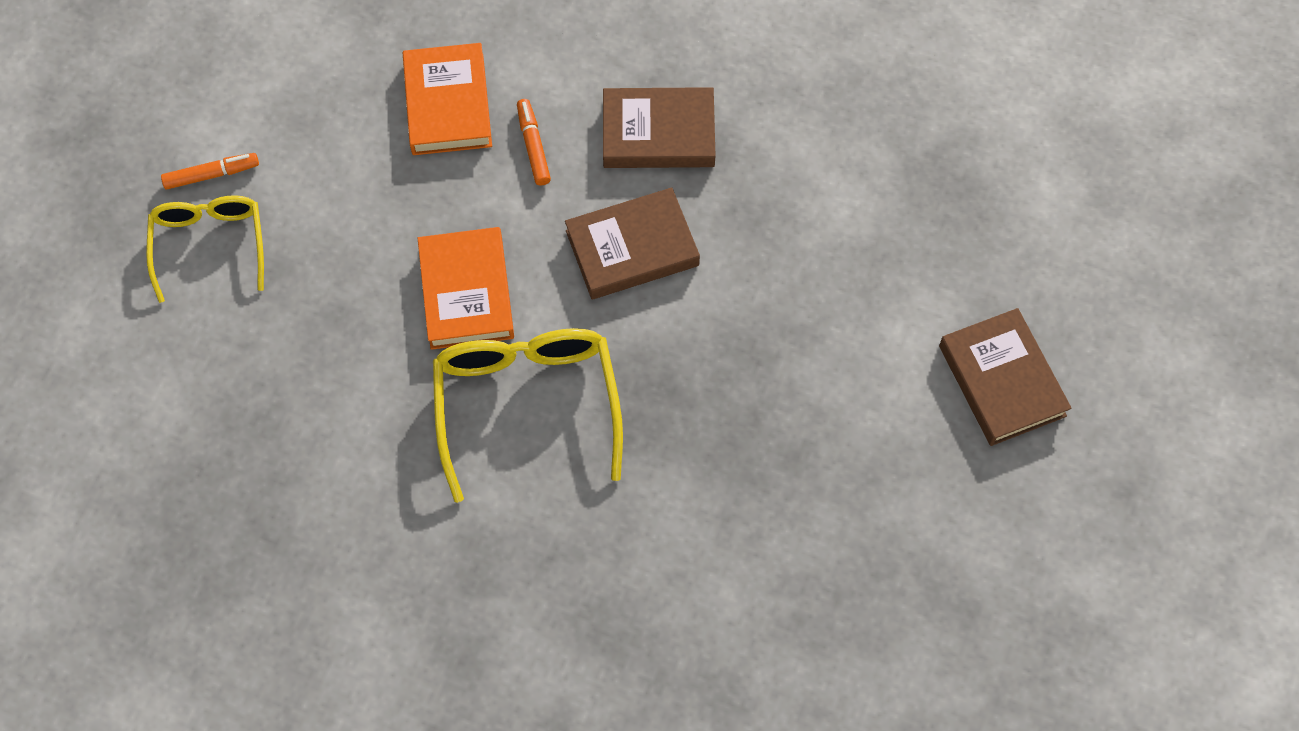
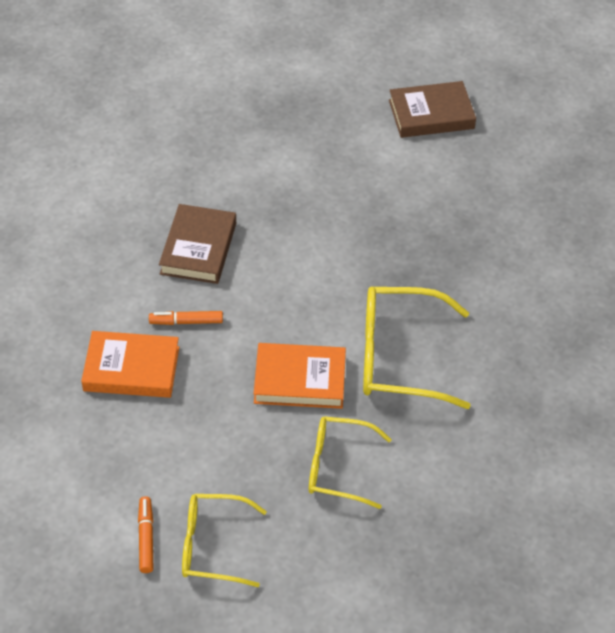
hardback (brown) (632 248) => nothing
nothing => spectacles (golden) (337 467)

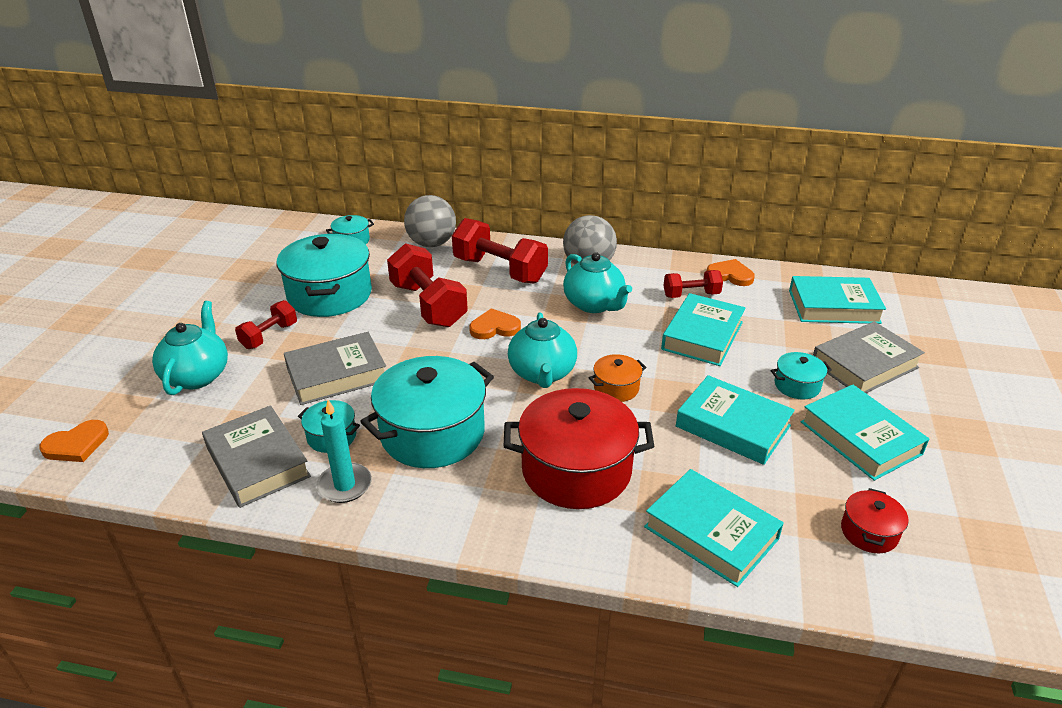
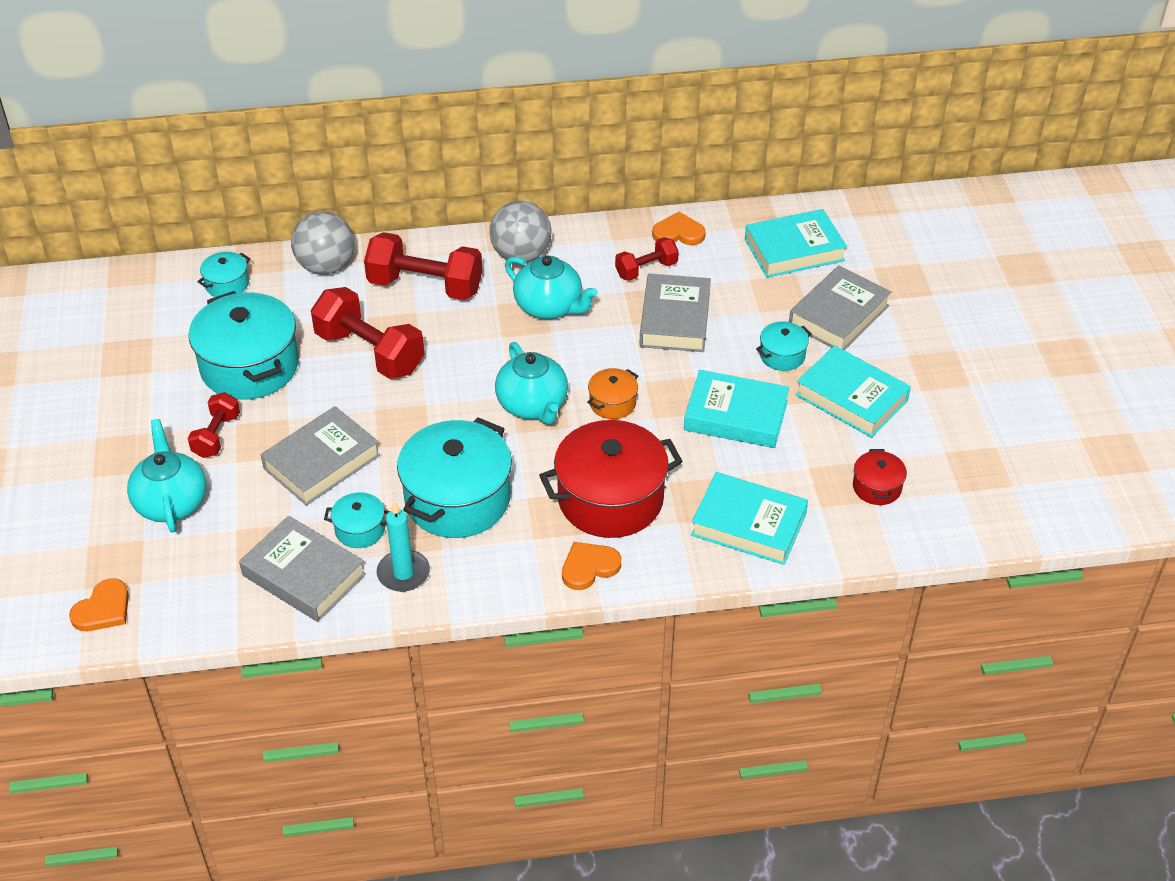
heart (bright orange) (494 327) => heart (bright orange) (589 567), move
hardback (teal) (702 335) => hardback (grey) (674 319)

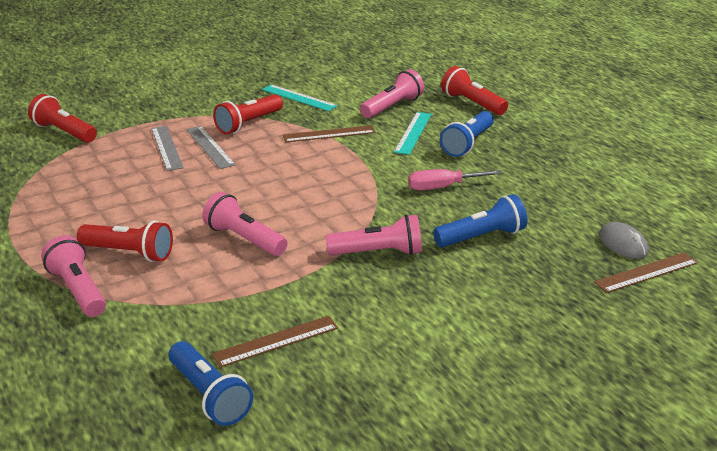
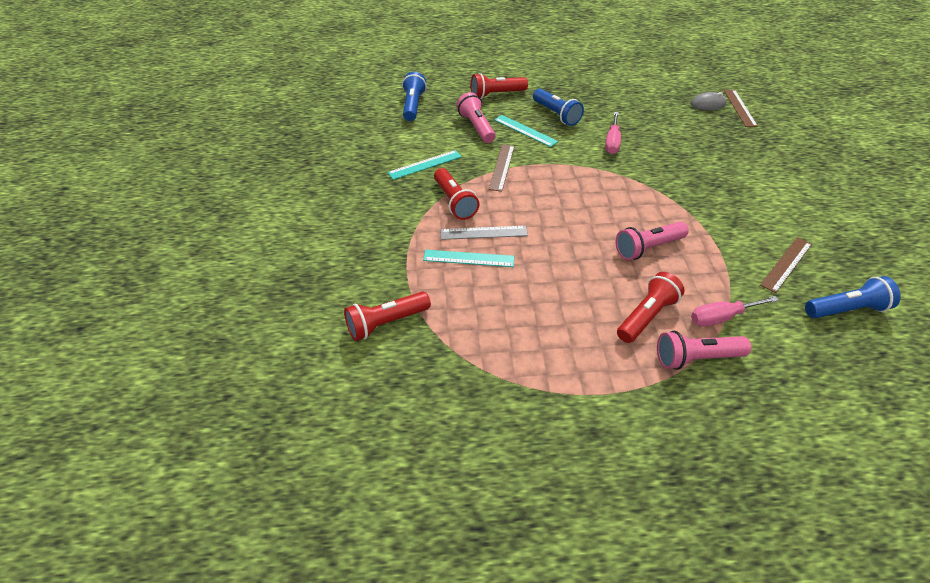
torch (rose-pink) (378 253) => nothing
nothing => flat screwdriver (rose-pink) (721 317)
torch (royal blue) (482 237) => torch (royal blue) (413 105), move
measuring stick (grey) (167 147) => measuring stick (teal) (468 258)
measuring stick (brown) (276 341) => measuring stick (brown) (786 264), 45 degrees clockwise

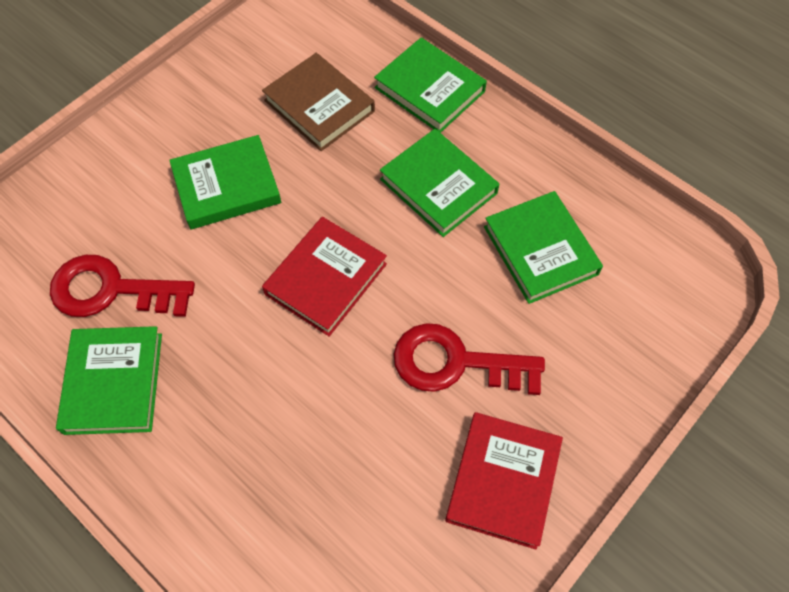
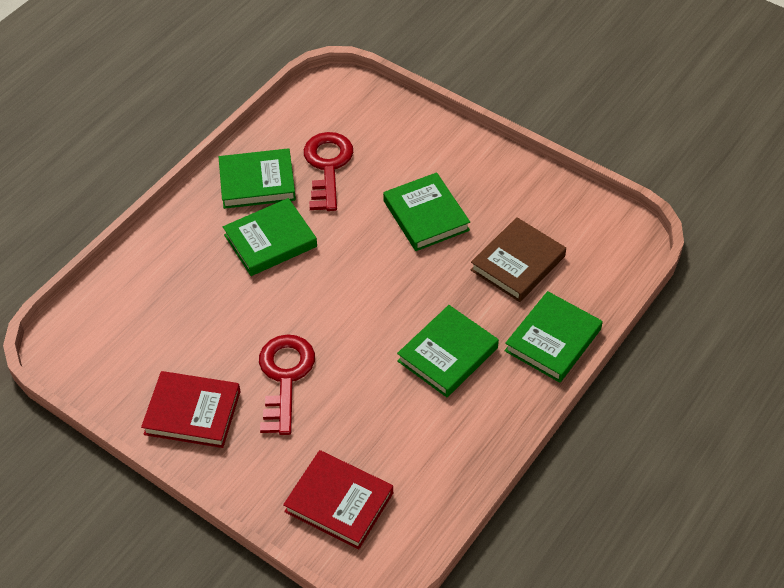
hardback (red) (326 279) => hardback (red) (339 502), move
hardback (green) (540 250) => hardback (green) (270 241), move

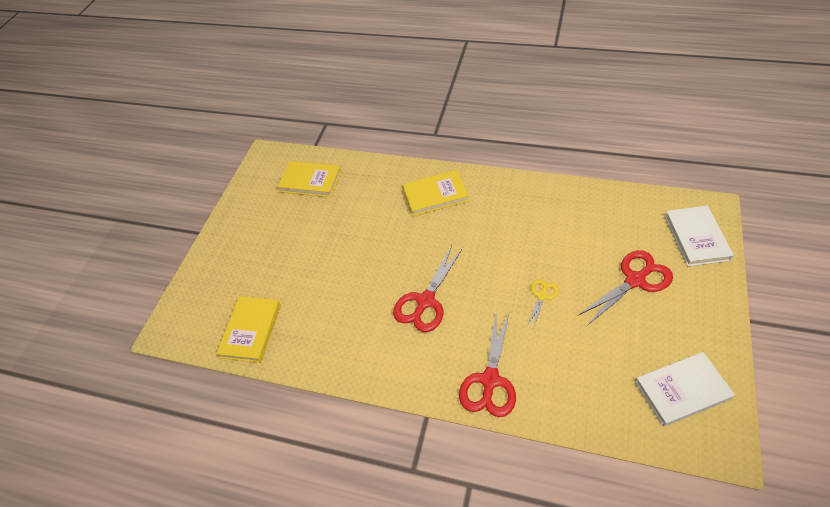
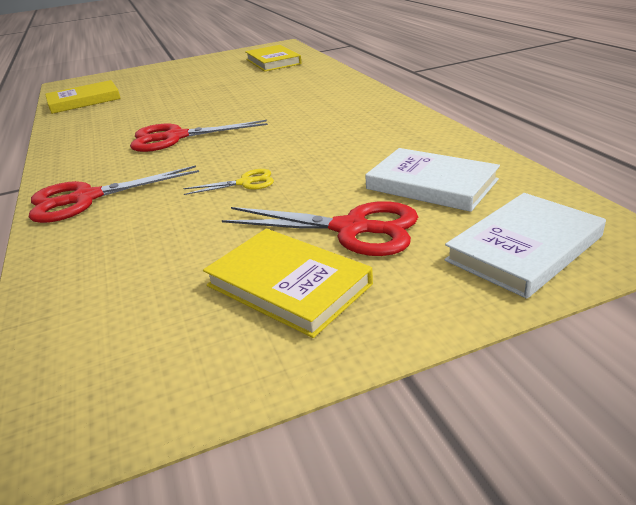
hardback (golden) (435 195) => hardback (golden) (288 285), move
hardback (snow-white) (682 390) => hardback (snow-white) (431 184), move

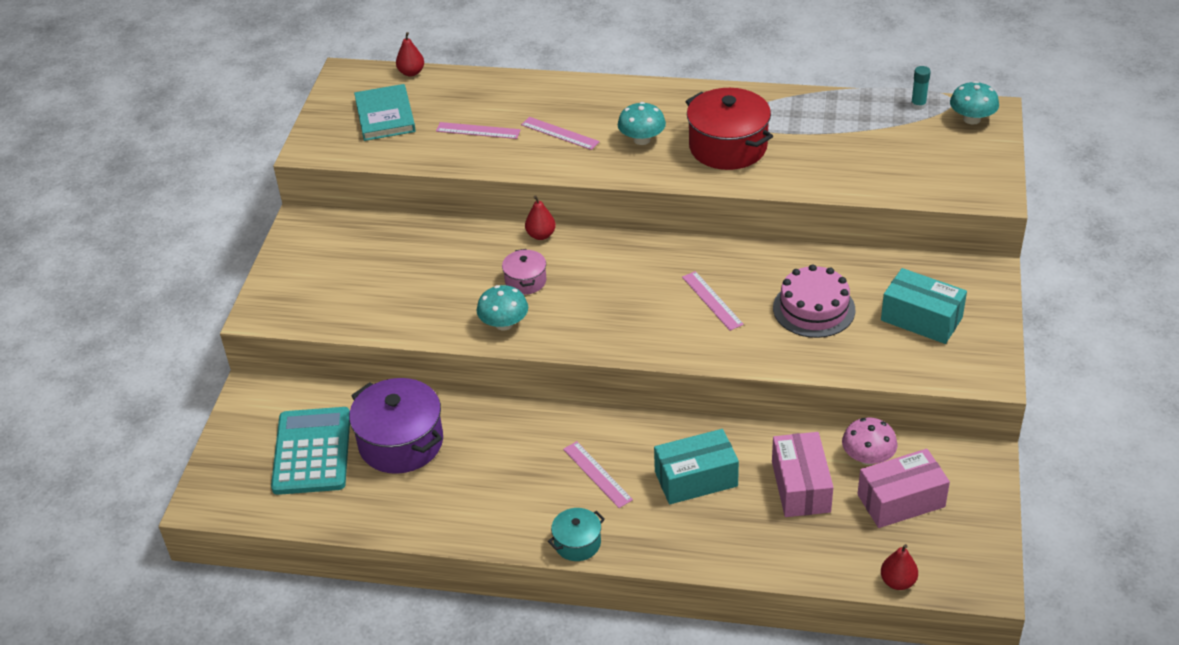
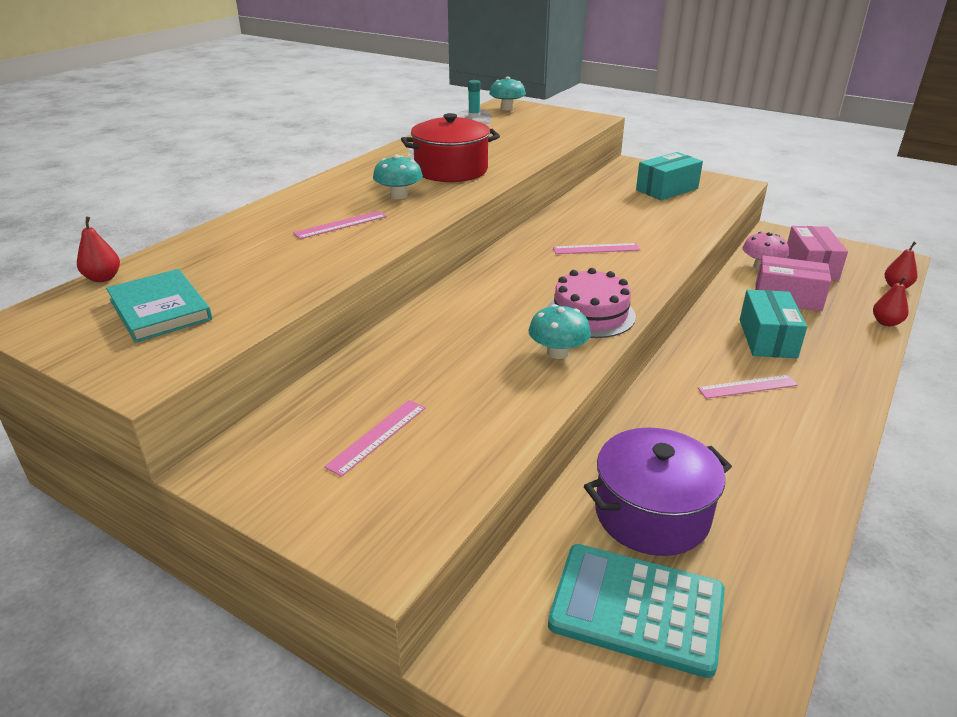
pot (rose-pink) (525 281) => nothing
pot (teal) (577 543) => nothing
measuring stick (rose-pink) (478 130) => measuring stick (rose-pink) (377 436), move
pear (red) (541 235) => pear (red) (886 322), move
cake (rose-pink) (814 309) => cake (rose-pink) (590 314), move
hardback (teal) (385 116) => hardback (teal) (160 309), 45 degrees clockwise

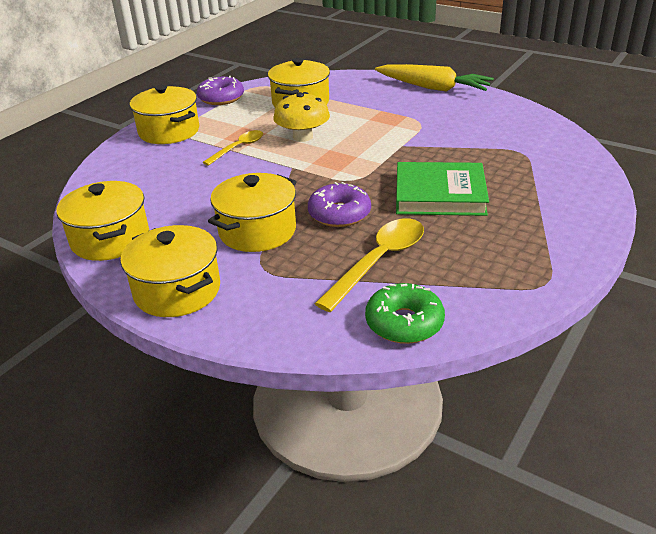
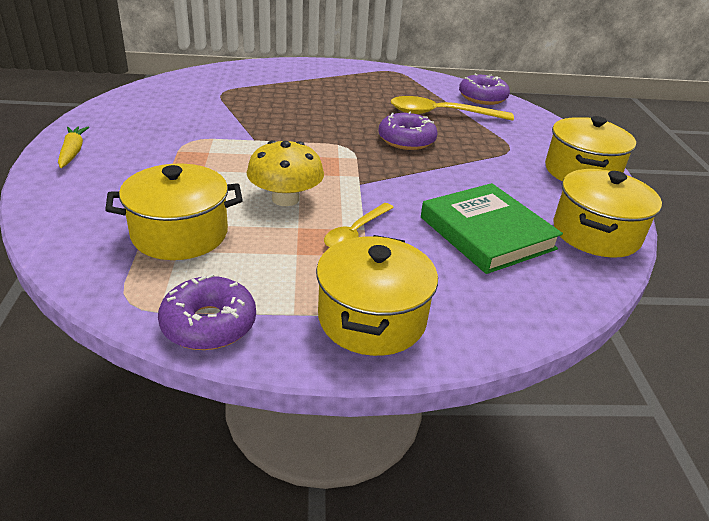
pot (golden) (257 231) => nothing
hardback (green) (440 194) => hardback (green) (487 233), move
glazed donut (green) (404 323) => glazed donut (royal purple) (482 97)
tablespoon (golden) (238 148) => tablespoon (golden) (355 233), 60 degrees counterclockwise
carrot (golden) (433 88) => carrot (golden) (73 152), x0.52

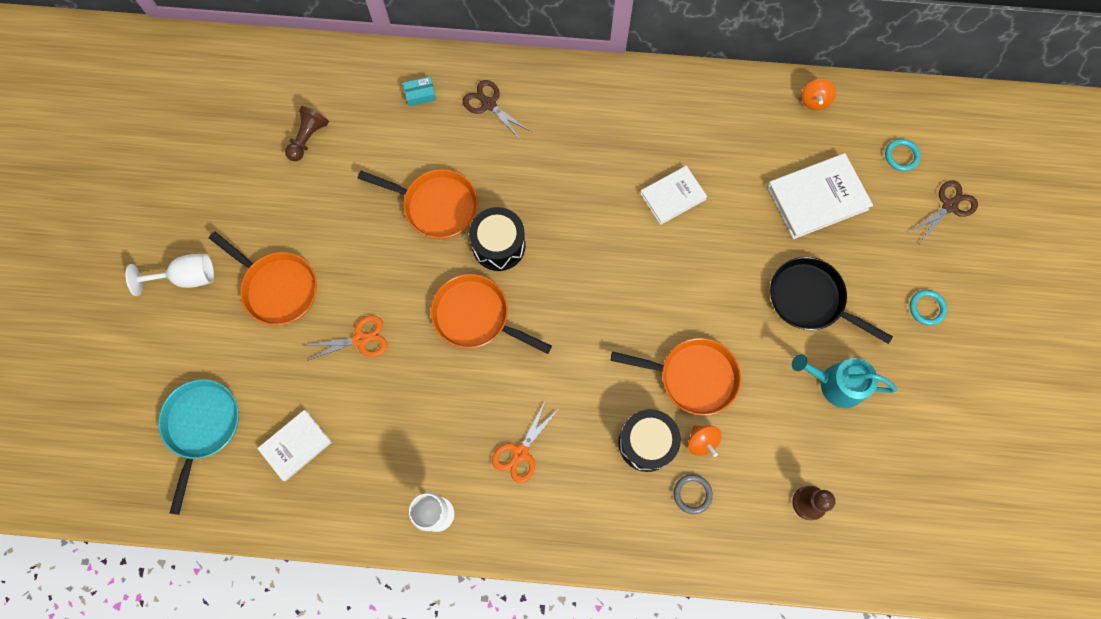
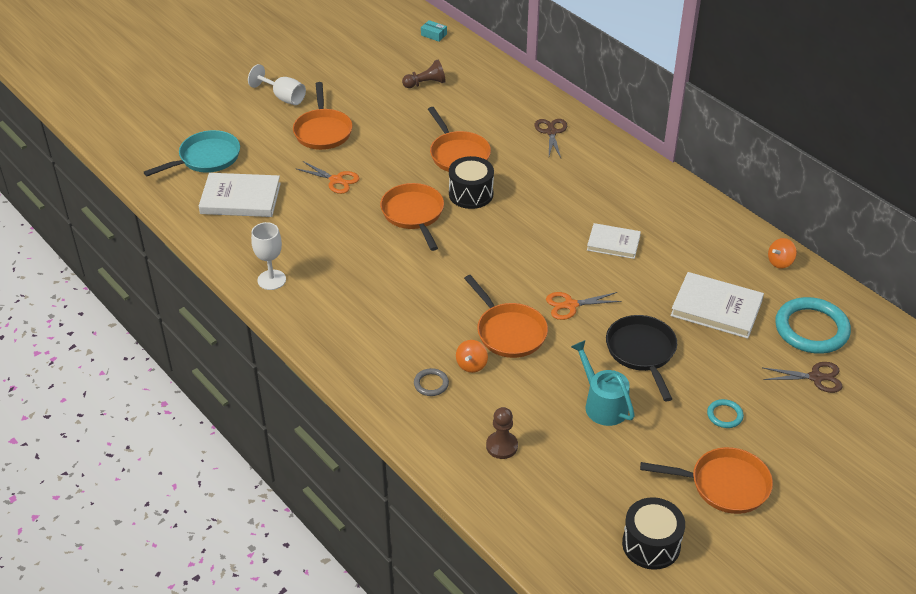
nothing => pan (bright orange) (724 485)
box (teal) (420 94) => box (teal) (434 35), move
scissors (bright orange) (520 453) => scissors (bright orange) (570 305), move
toy drum (jet-black) (646 443) => toy drum (jet-black) (651 544), move
hardback (snow-white) (296 446) => hardback (snow-white) (240 198), x1.56
ring (teal) (901 156) => ring (teal) (811 329), x2.19

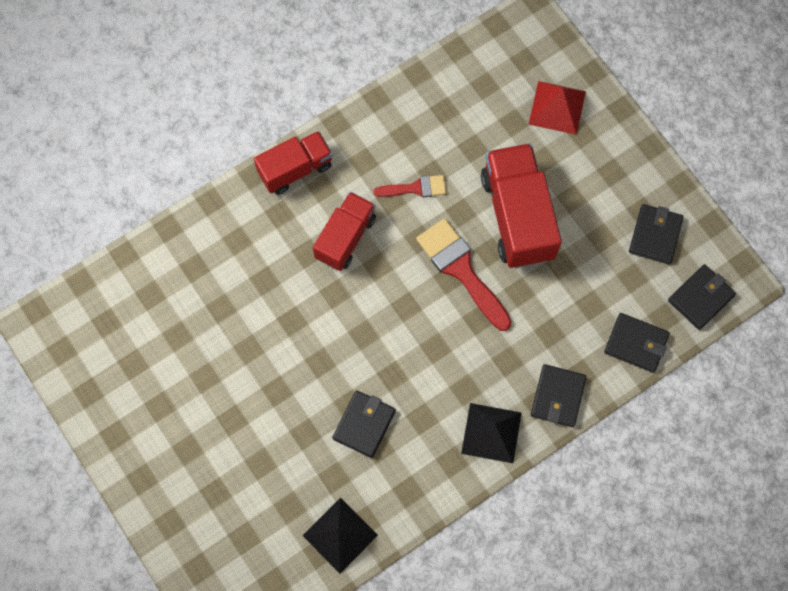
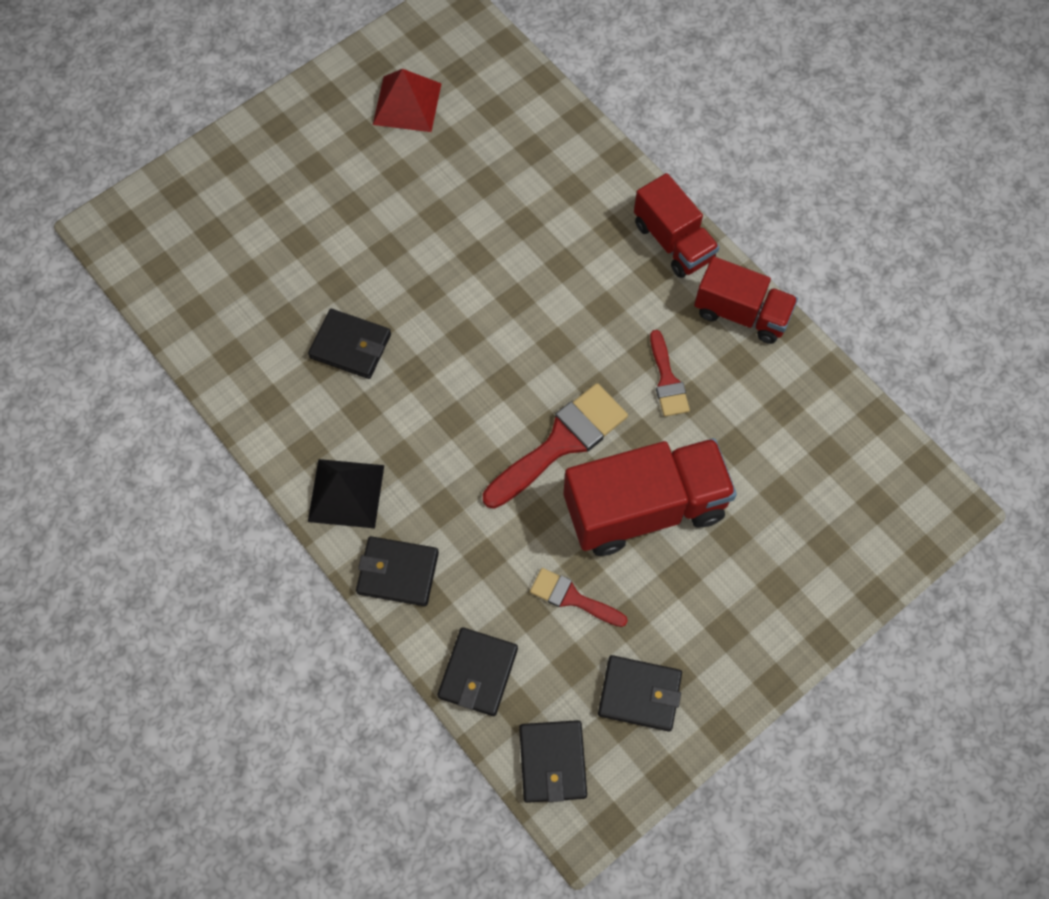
pyramid (jet-black) (340 535) => nothing
nothing => paintbrush (red) (572 598)
truck (red) (345 237) => truck (red) (741 313), move
pyramid (red) (557 107) => pyramid (red) (407 104), move
card wallet (jet-black) (701 298) => card wallet (jet-black) (552 762), 45 degrees clockwise

